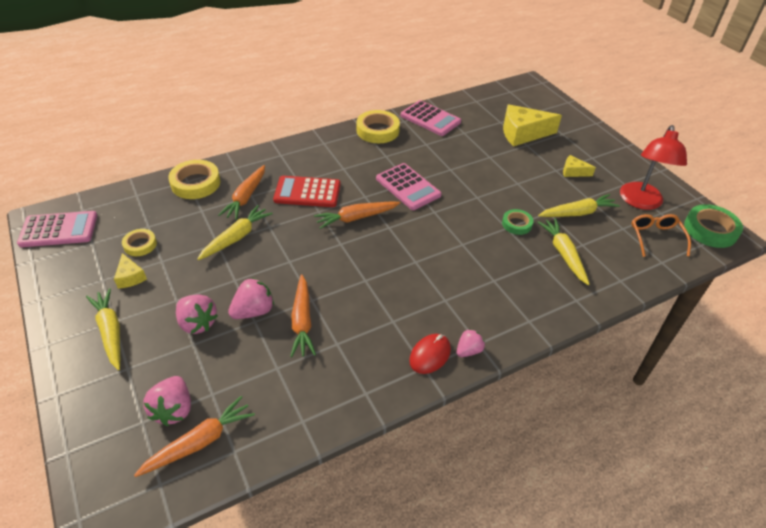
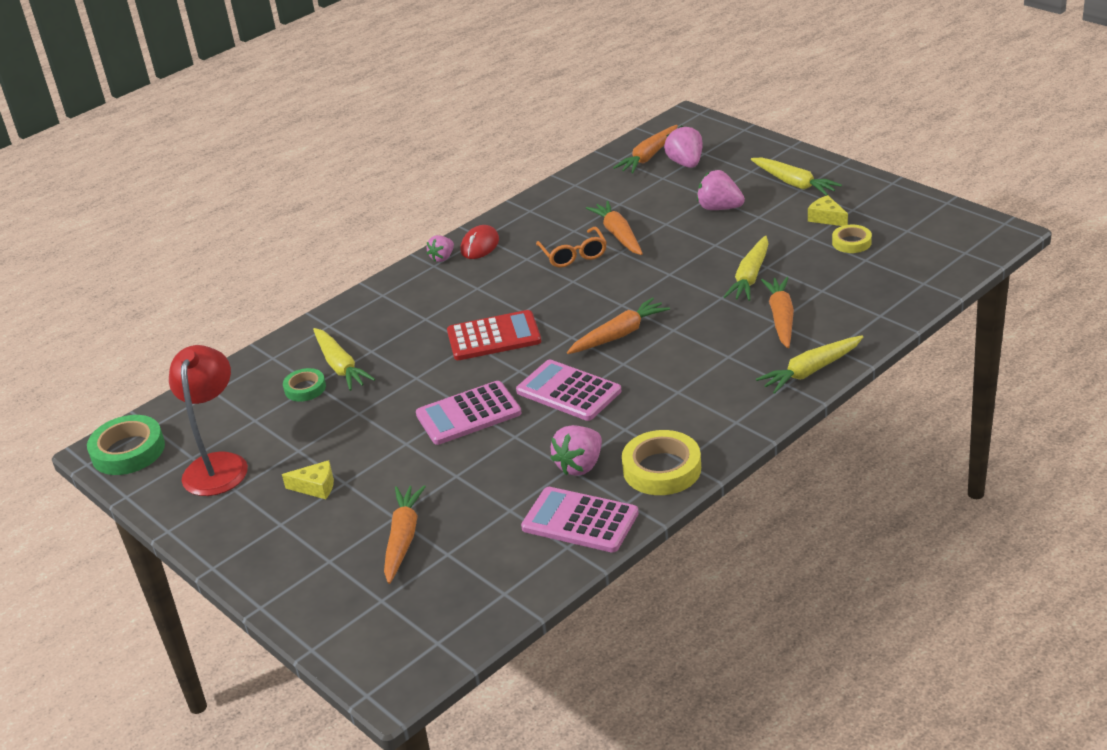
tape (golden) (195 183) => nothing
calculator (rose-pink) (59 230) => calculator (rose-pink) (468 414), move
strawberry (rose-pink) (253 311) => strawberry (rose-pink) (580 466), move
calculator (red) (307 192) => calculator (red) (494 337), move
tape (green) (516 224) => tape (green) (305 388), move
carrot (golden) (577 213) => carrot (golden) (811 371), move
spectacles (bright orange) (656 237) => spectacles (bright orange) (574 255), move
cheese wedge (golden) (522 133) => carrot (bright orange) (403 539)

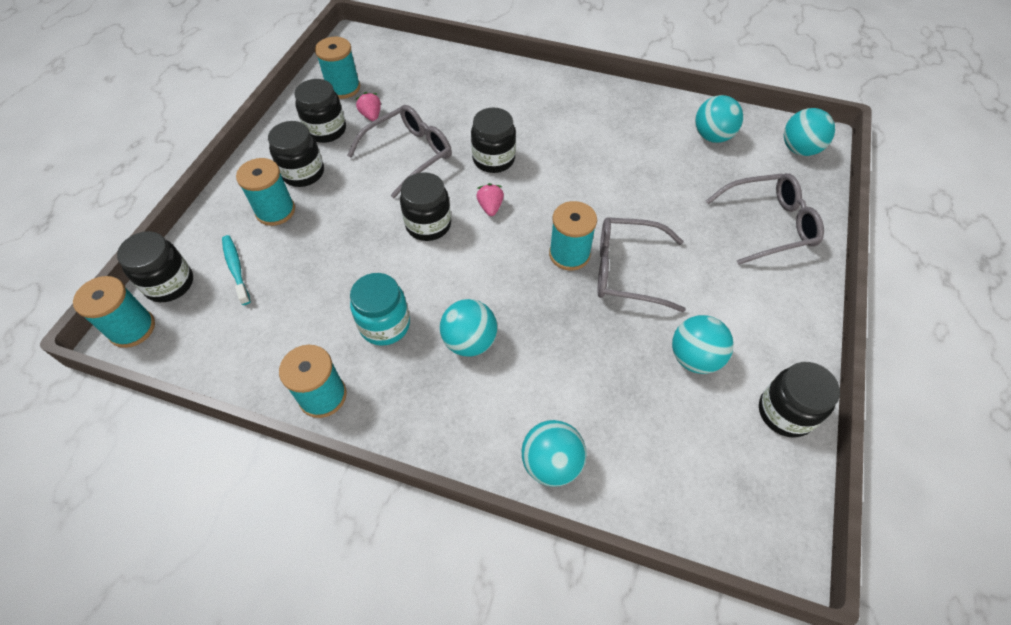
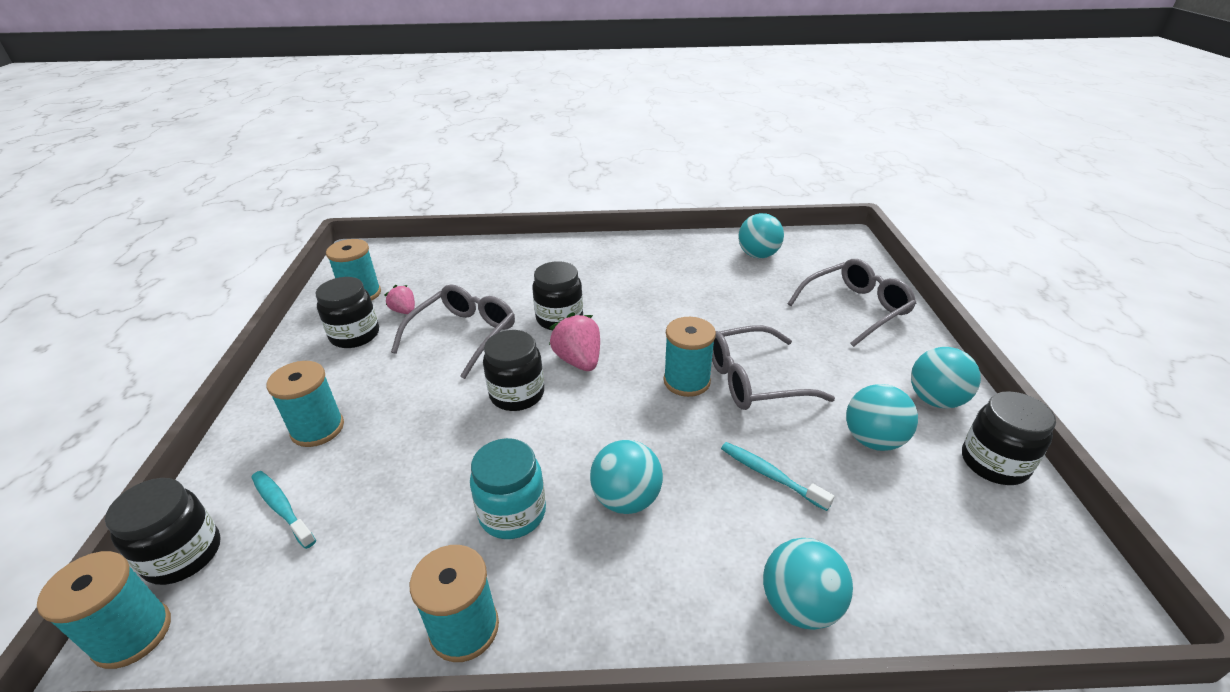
preserve jar (jet-black) (303 173) => nothing
nothing => toothbrush (teal) (770 475)
sphere (teal) (799 149) => sphere (teal) (935 400), move
strawberry (rose-pink) (490 207) => strawberry (rose-pink) (578 361), x1.64

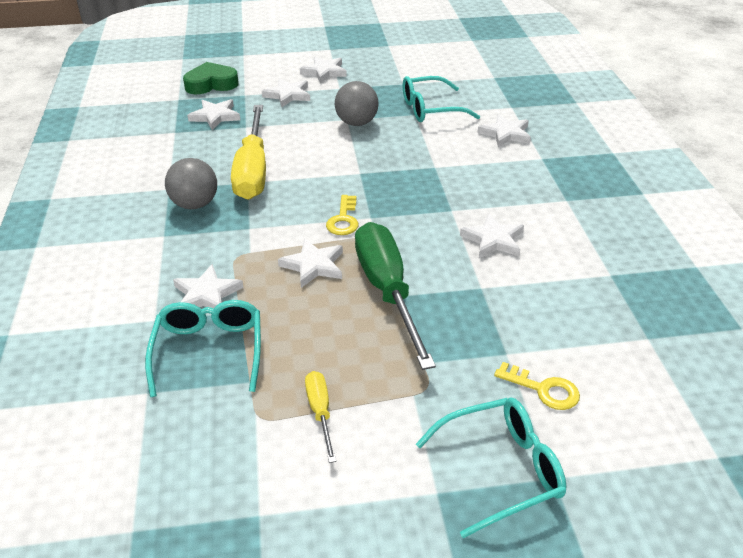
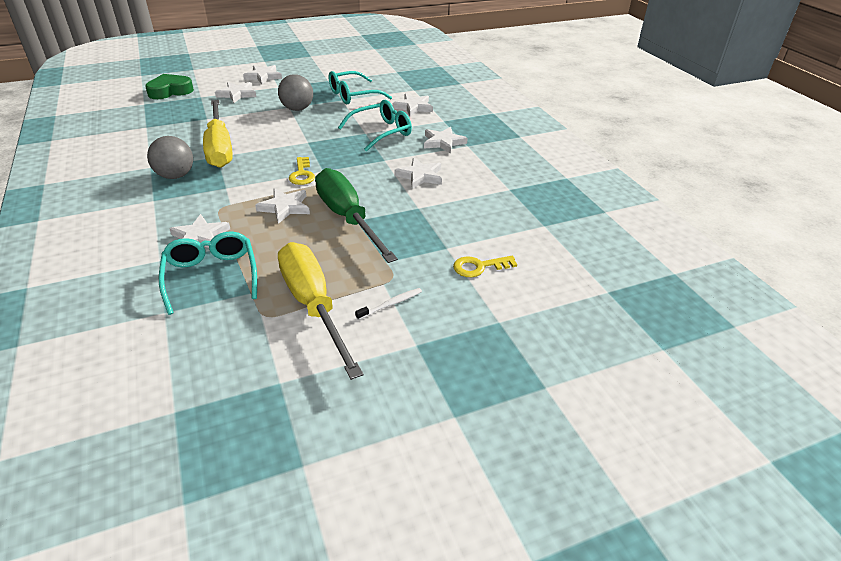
nothing => toothbrush (snow-white) (390 304)
five-pointed star (snow-white) (215 116) => five-pointed star (snow-white) (443 142), move
spectacles (teal) (501 470) => spectacles (teal) (381 132), move
key (golden) (544 389) => key (golden) (479 267), 150 degrees clockwise
flat screwdriver (golden) (320 412) => flat screwdriver (golden) (313 305), x2.17

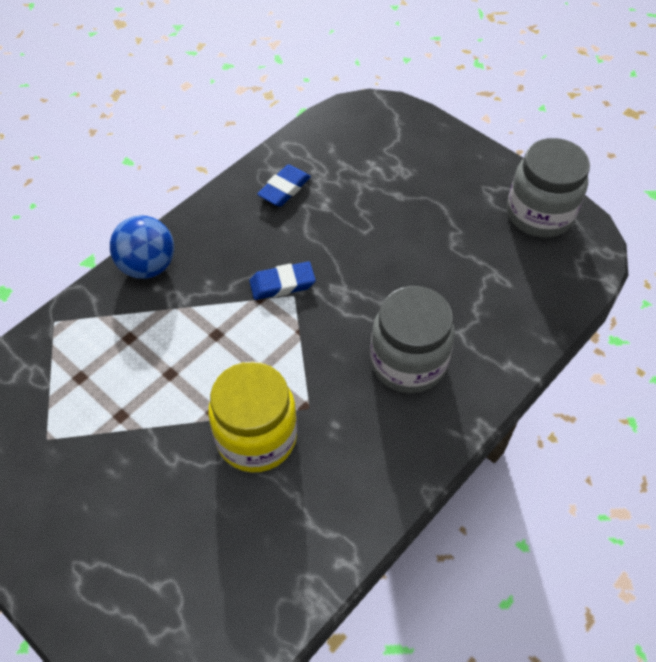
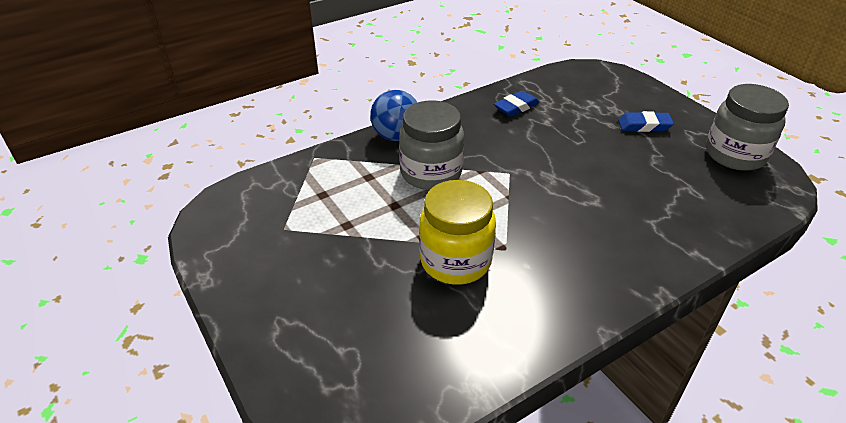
pencil eraser (royal blue) (282 284) => pencil eraser (royal blue) (644 125), move
preserve jar (grey) (408 362) => preserve jar (grey) (431 173), move

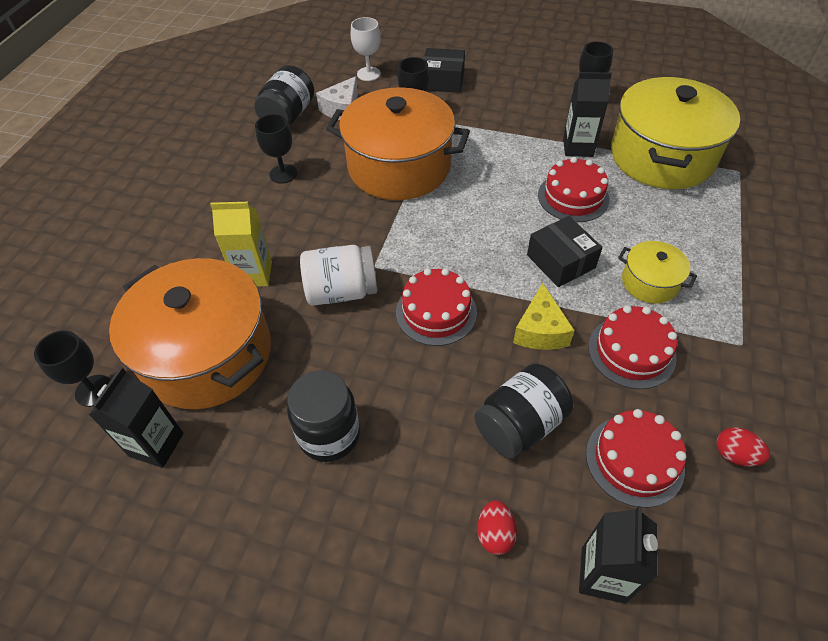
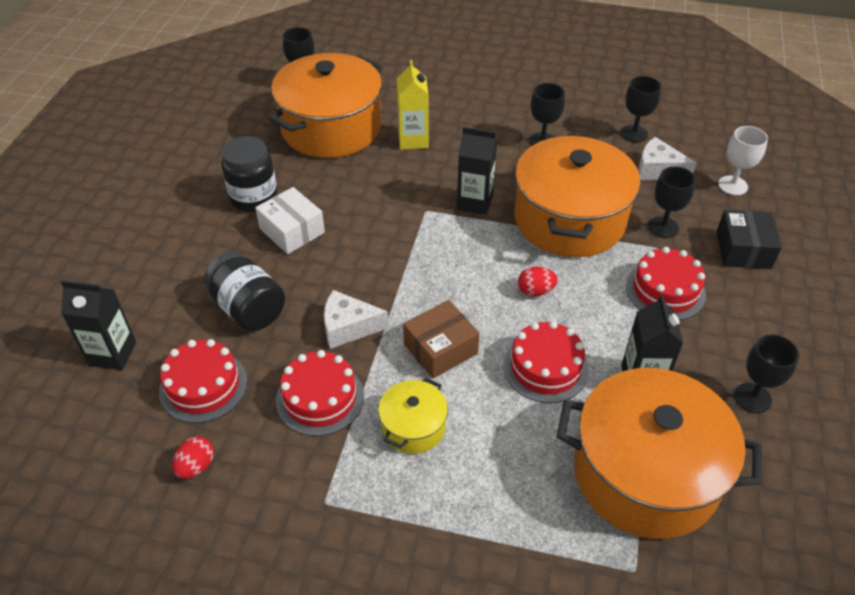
preserve jar (snow-white) (341 291) => nothing
nothing => box (snow-white) (292 231)
carton (jet-black) (156 444) => carton (jet-black) (475 202), move
cake (red) (436 312) => cake (red) (665 290), move
egg (red) (495 534) => egg (red) (535 291), move
preserve jar (jet-black) (288 116) => goblet (jet-black) (634 134)
cheese wedge (golden) (540 330) => cheese wedge (snow-white) (348 327)
box (jet-black) (561 261) => box (brown) (440 349)
pot (golden) (662 156) => pot (bright orange) (645 474)

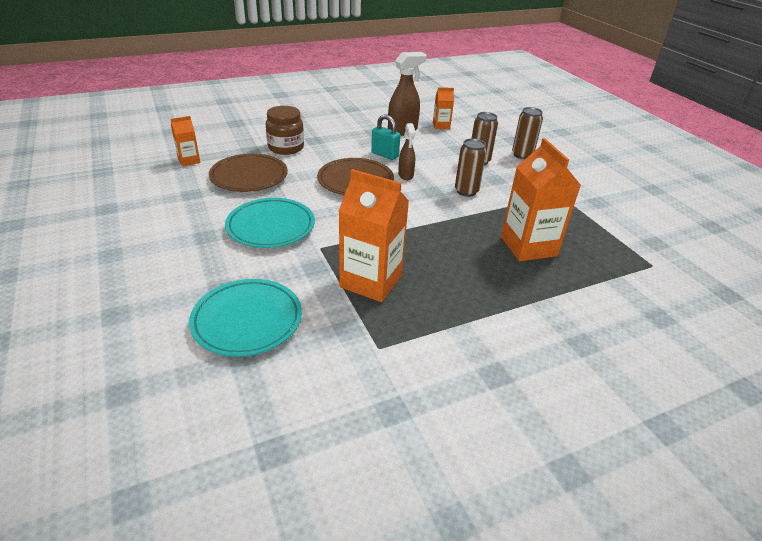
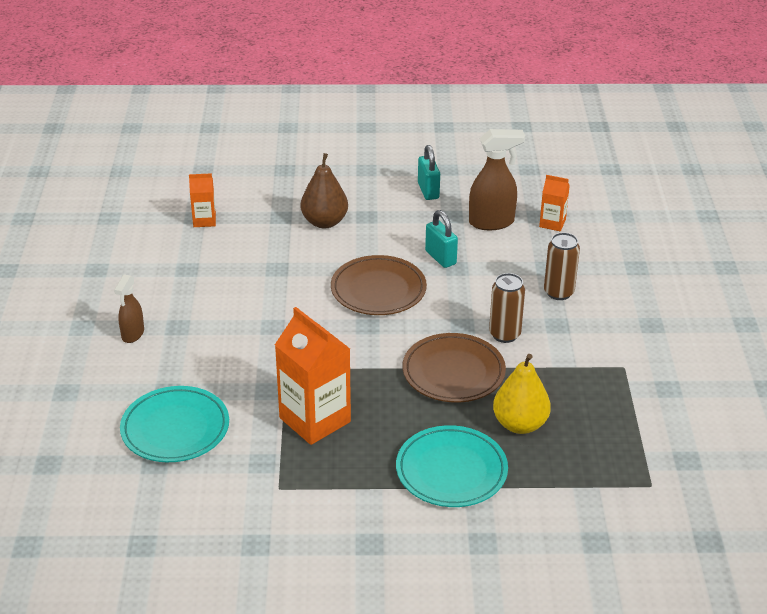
soda can (brown) (522 155) => nothing
nothing => lock (teal) (428 191)
dinner plate (brown) (249 177) => dinner plate (brown) (453 372), move
dinner plate (teal) (271 227) => dinner plate (teal) (451 471), move
spray cleaner (brown) (405 175) => spray cleaner (brown) (132 334), move
preserve jar (brown) (286 148) => pear (brown) (324 222)
carton (bright orange) (528 246) => pear (golden) (520 424)

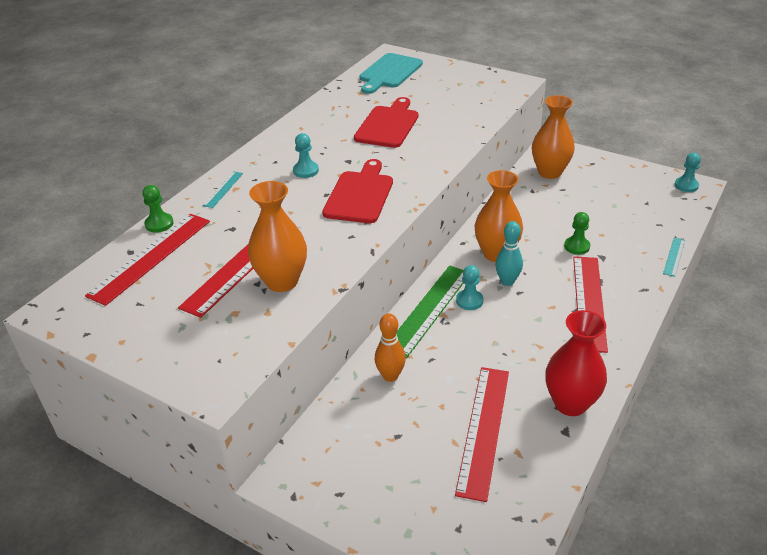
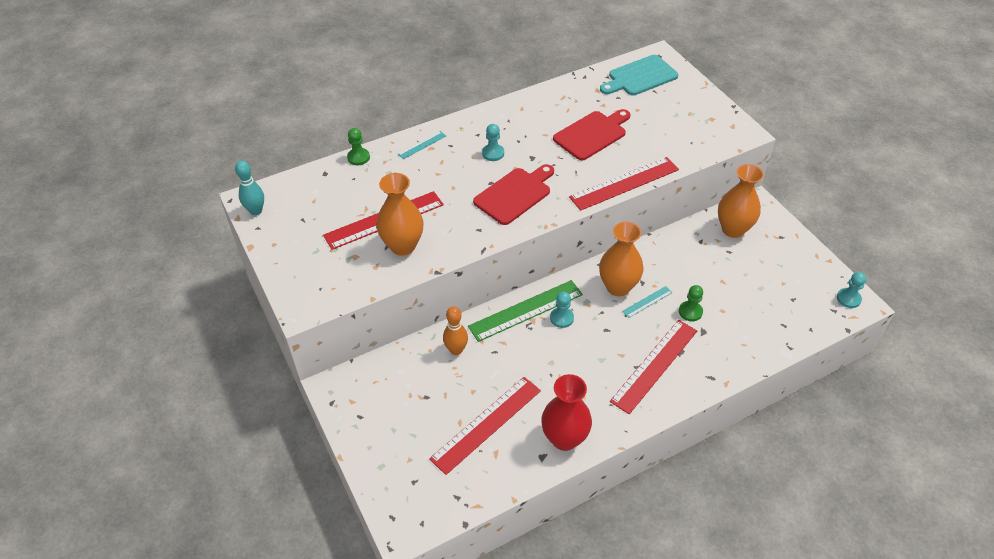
measuring stick (red) (151 257) => measuring stick (red) (624 183), move
bowling pin (teal) (507 281) => bowling pin (teal) (256 211), move
measuring stick (teal) (674 256) => measuring stick (teal) (647 302), move

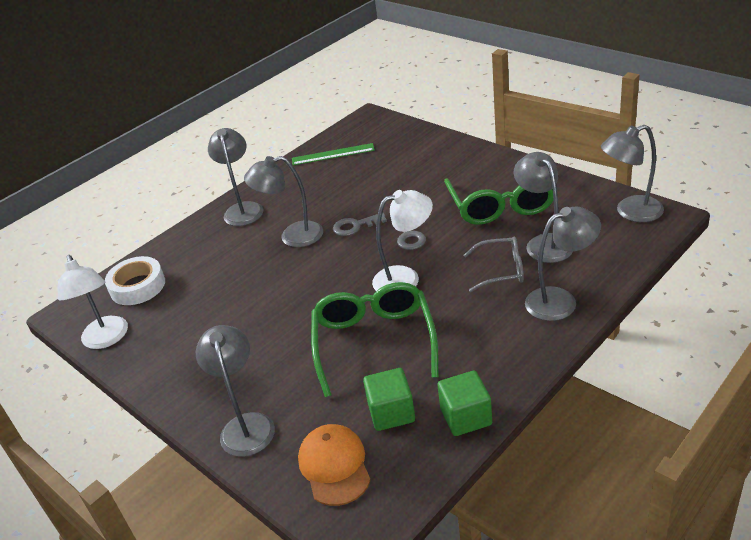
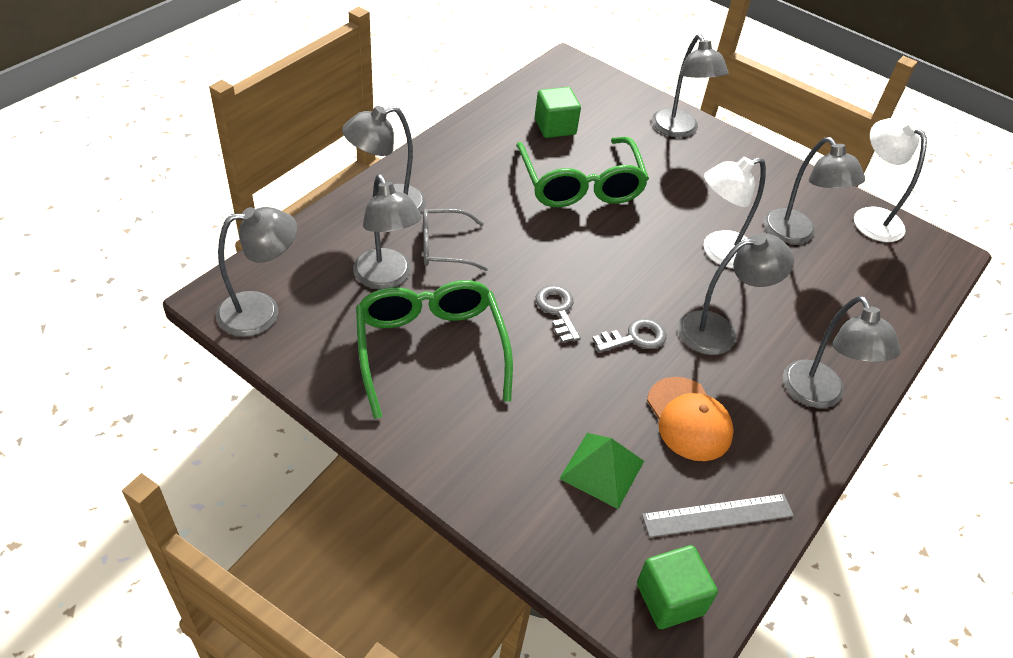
tape (snow-white) (137 286) => nothing
nothing => pyramid (green) (602 469)
nothing => lamp (grey) (796 234)
cap (bright orange) (334 466) => cap (bright orange) (689 419), move
lamp (snow-white) (405 278) => lamp (snow-white) (719 252), move
cube (green) (466 417) => cube (green) (670 599), move
measuring stick (green) (333 154) => measuring stick (grey) (718 515)

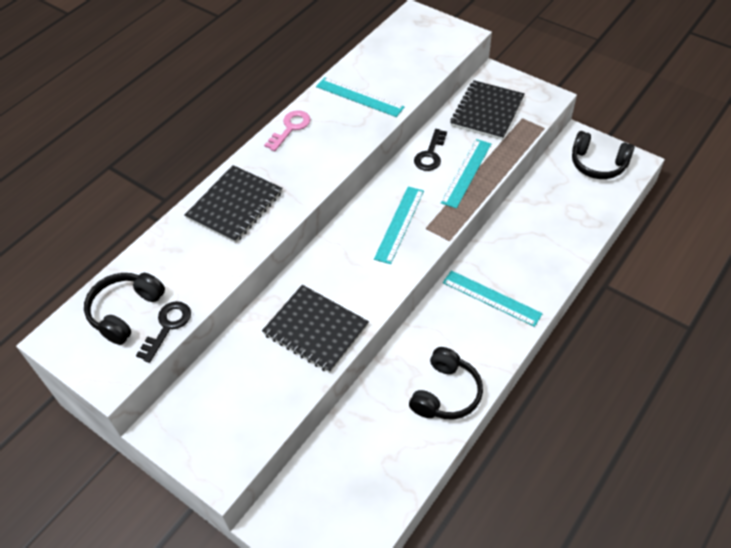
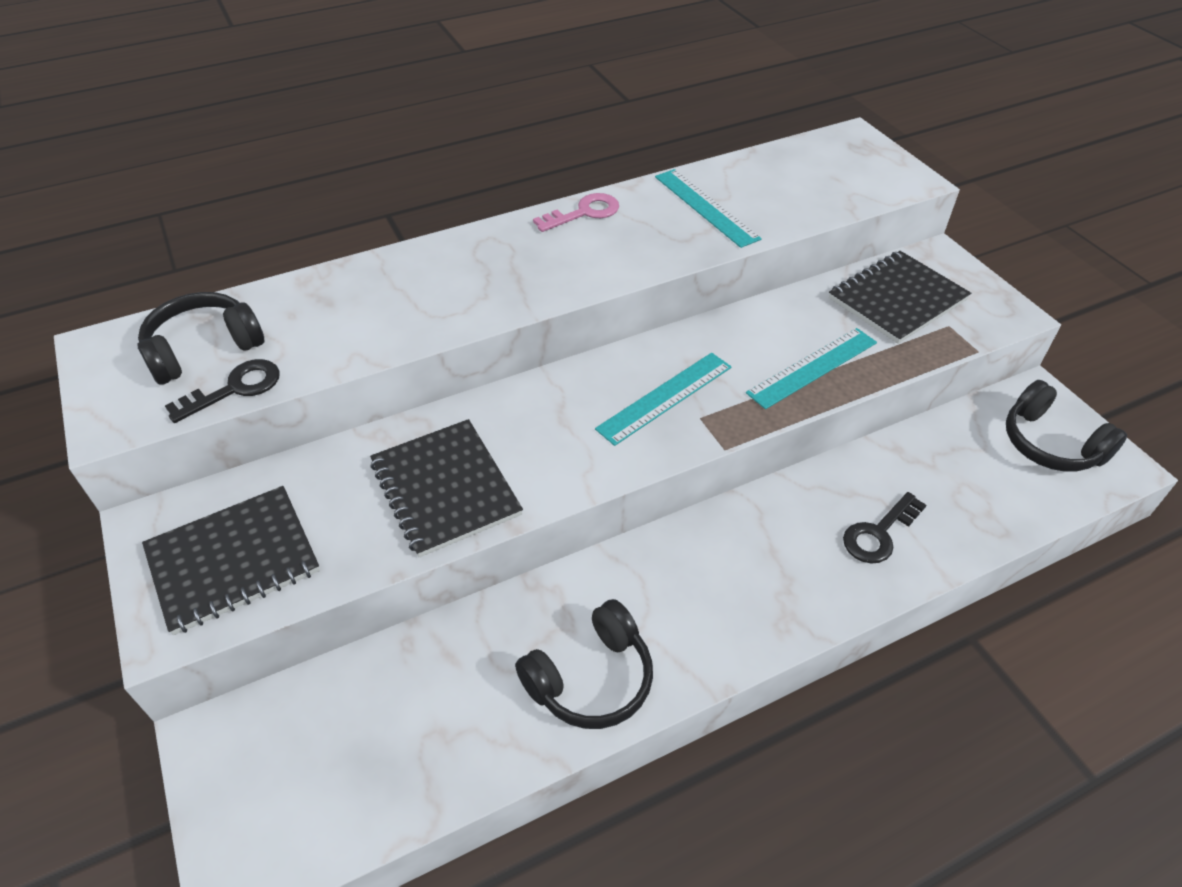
measuring stick (teal) (491 298) => nothing
notebook (jet-black) (235 205) => notebook (jet-black) (233 561), move
key (jet-black) (430 154) => key (jet-black) (879 533), move

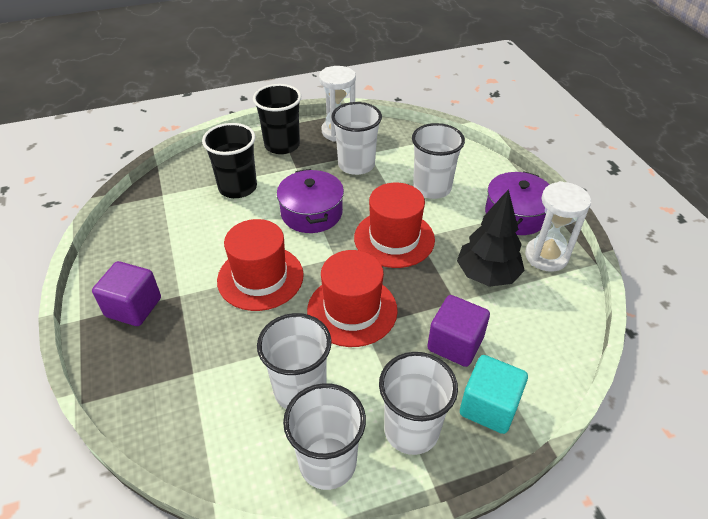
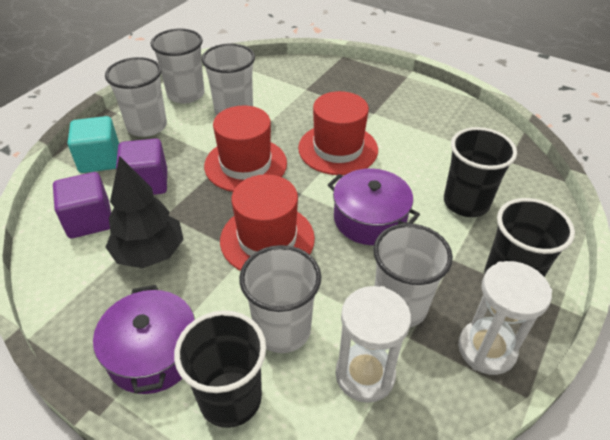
nothing => cup (jet-black) (230 398)
cube (royal purple) (133 307) => cube (royal purple) (89 220), move
sand timer (snow-white) (546 256) => sand timer (snow-white) (365 375), move

